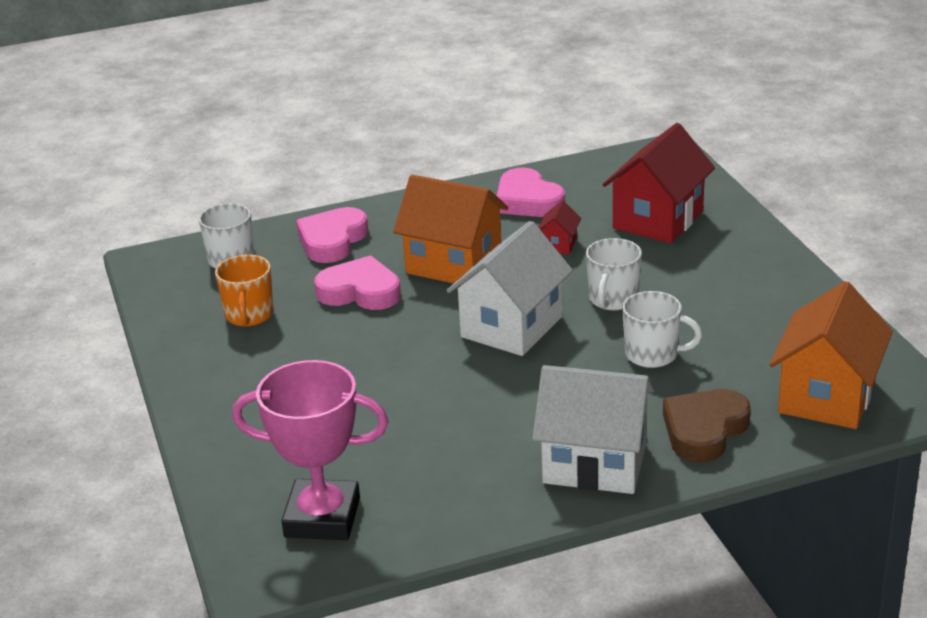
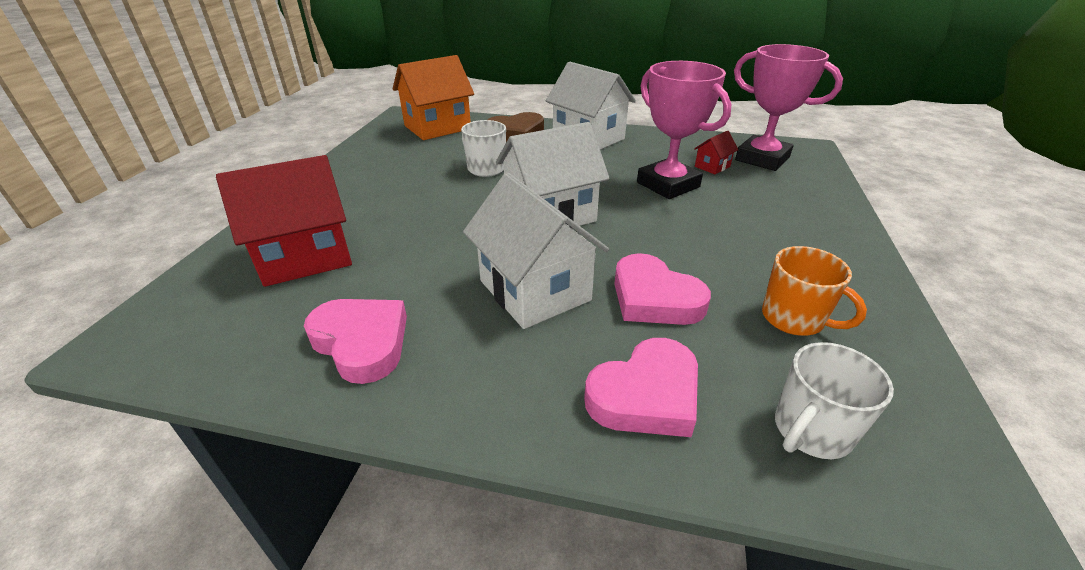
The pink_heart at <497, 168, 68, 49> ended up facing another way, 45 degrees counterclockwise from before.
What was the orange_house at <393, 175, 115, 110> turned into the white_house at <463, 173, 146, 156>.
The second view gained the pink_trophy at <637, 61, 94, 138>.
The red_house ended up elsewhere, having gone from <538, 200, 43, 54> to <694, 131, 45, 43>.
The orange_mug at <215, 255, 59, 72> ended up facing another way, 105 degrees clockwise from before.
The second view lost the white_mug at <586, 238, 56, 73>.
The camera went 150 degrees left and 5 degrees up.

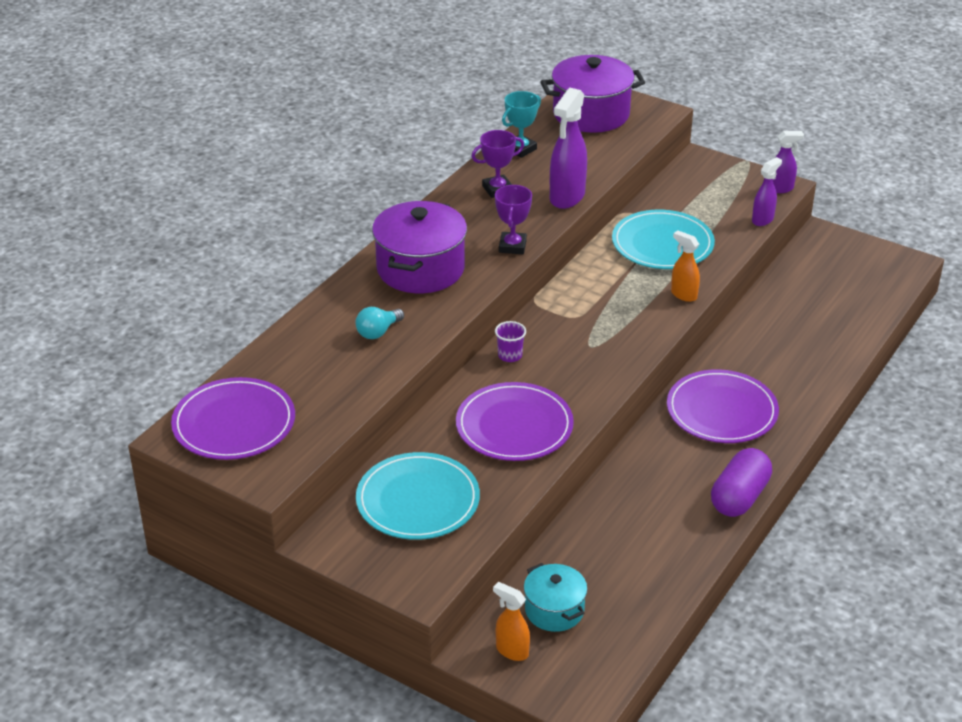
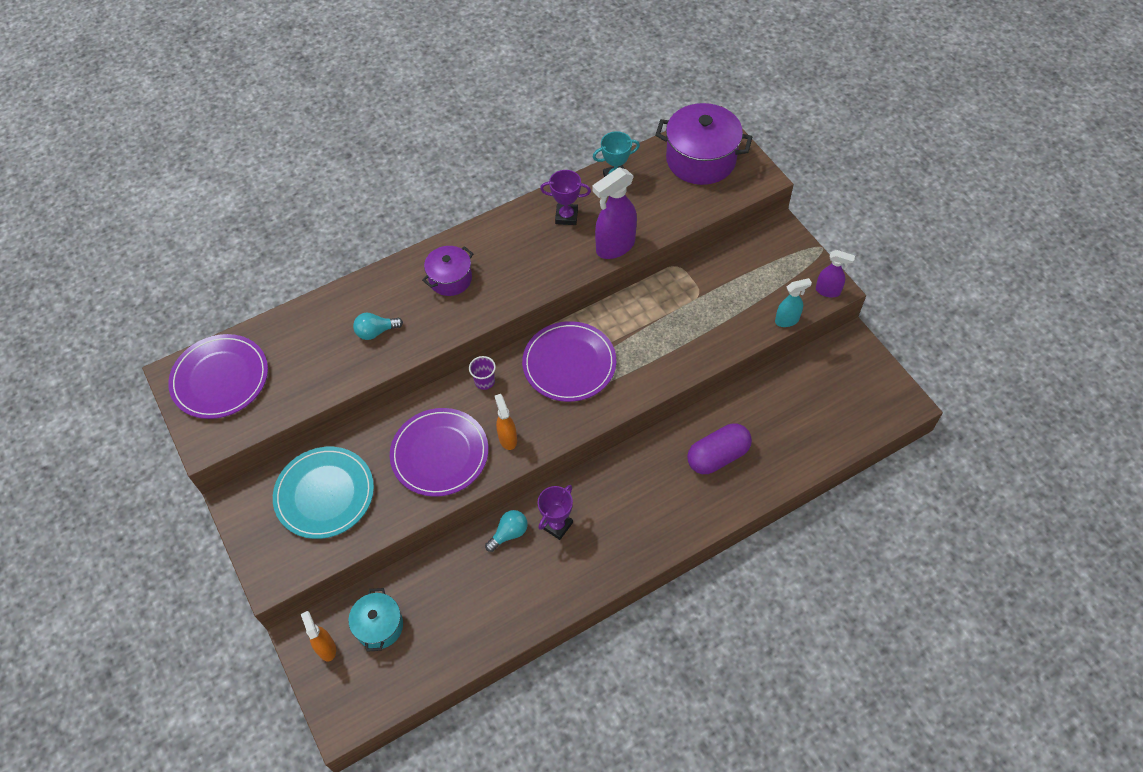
The size of the purple_pot at <372, 201, 95, 92> changed by a factor of 0.58.
The second view gained the turquoise_light_bulb at <485, 510, 43, 42>.
The orange_spray_bottle ended up elsewhere, having gone from <671, 230, 29, 72> to <494, 394, 23, 56>.
The purple_plate ended up elsewhere, having gone from <667, 369, 112, 74> to <522, 321, 94, 81>.
The purple_trophy ended up elsewhere, having gone from <495, 185, 37, 69> to <538, 485, 35, 55>.
The purple_capsule ended up elsewhere, having gone from <711, 448, 61, 69> to <687, 423, 65, 51>.
What was the purple_spray_bottle at <752, 157, 30, 69> turned into the turquoise_spray_bottle at <775, 278, 37, 49>.
The second view lost the turquoise_plate at <612, 210, 103, 59>.
The camera went 30 degrees right and 20 degrees up.

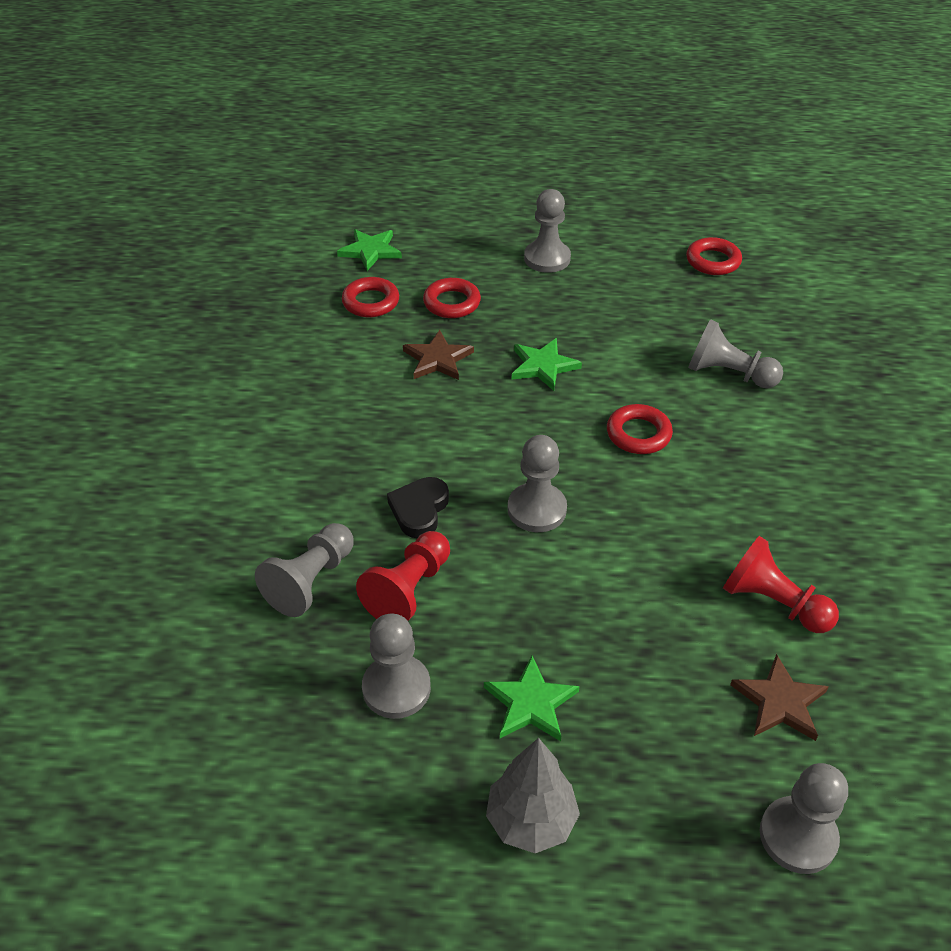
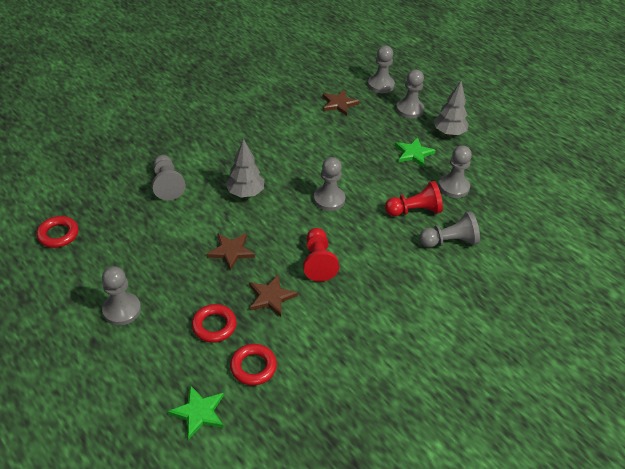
What was the green_star at <512, 338, 70, 53> turned into the brown_star at <206, 233, 49, 37>.
Where the red_ring stood at <607, 404, 66, 50>, the grey_tree came to stand at <226, 139, 38, 59>.
The red_pawn ended up elsewhere, having gone from <723, 536, 116, 97> to <303, 228, 36, 54>.
The second view gained the grey_pawn at <396, 69, 28, 49>.
The second view lost the black_heart at <387, 477, 62, 61>.
The camera went 135 degrees left and 0 degrees up.

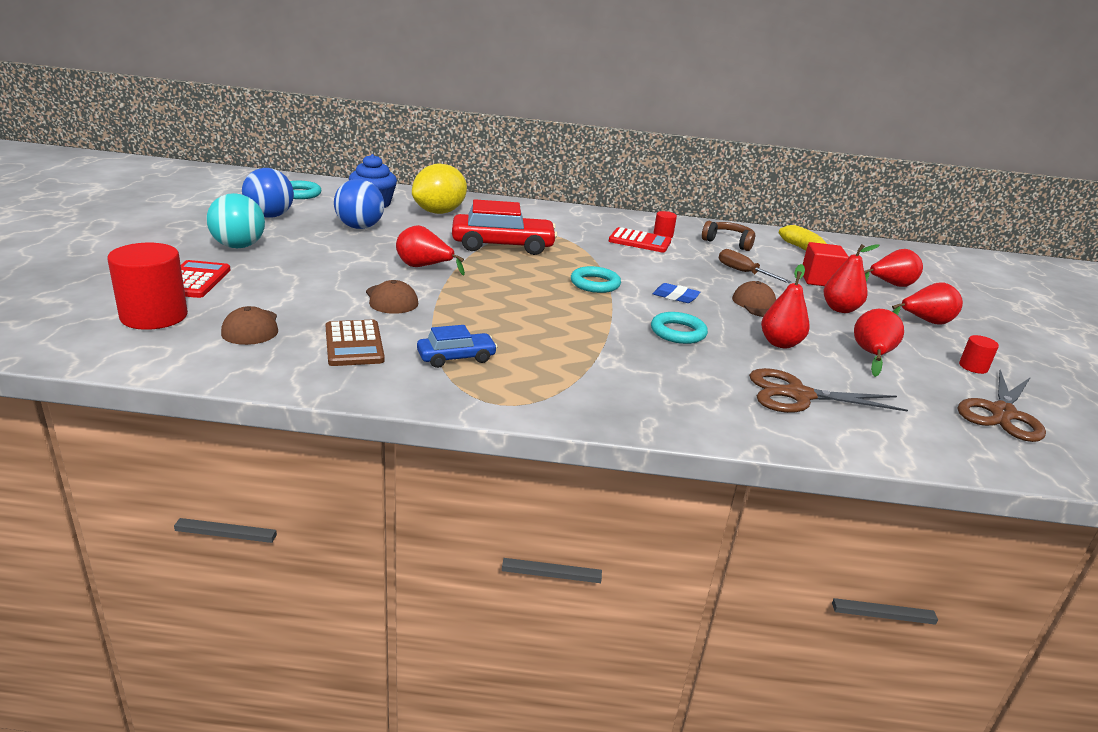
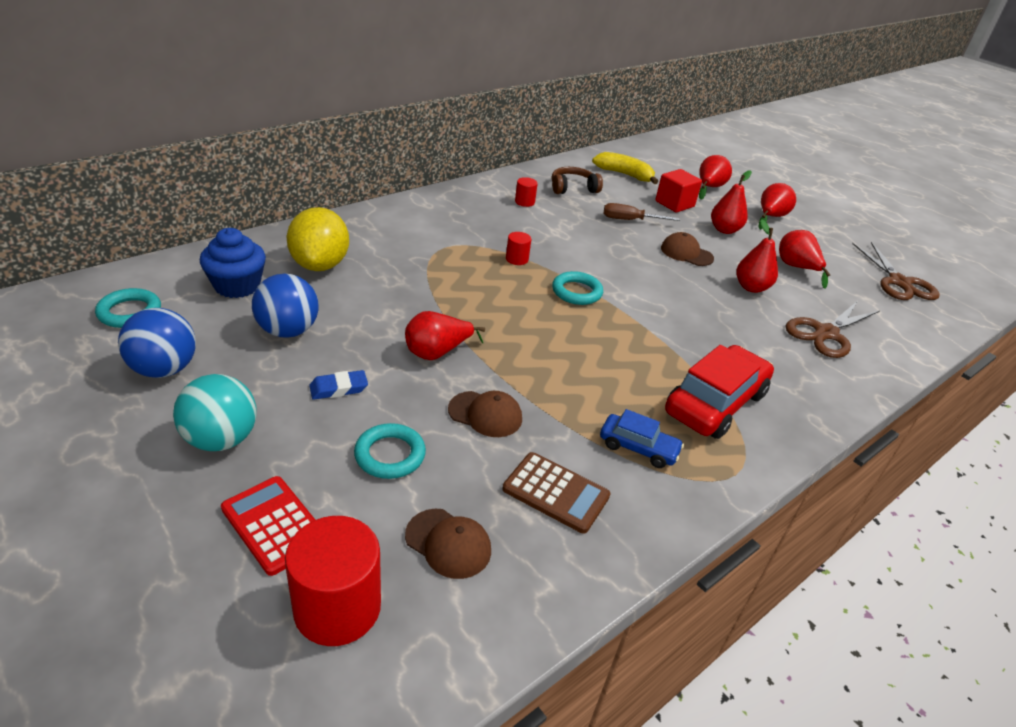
The blue_eraser ended up elsewhere, having gone from <653, 283, 47, 20> to <309, 370, 59, 30>.
The turquoise_ring ended up elsewhere, having gone from <651, 312, 57, 32> to <354, 423, 72, 56>.
The red_cylinder ended up elsewhere, having gone from <959, 335, 40, 39> to <506, 232, 25, 33>.
The blue_car at <417, 325, 80, 43> ended up facing another way, 90 degrees clockwise from before.
The red_car ended up elsewhere, having gone from <452, 199, 105, 56> to <665, 345, 109, 94>.
The second view lost the red_calculator at <609, 227, 62, 26>.
The camera went 45 degrees left and 10 degrees up.

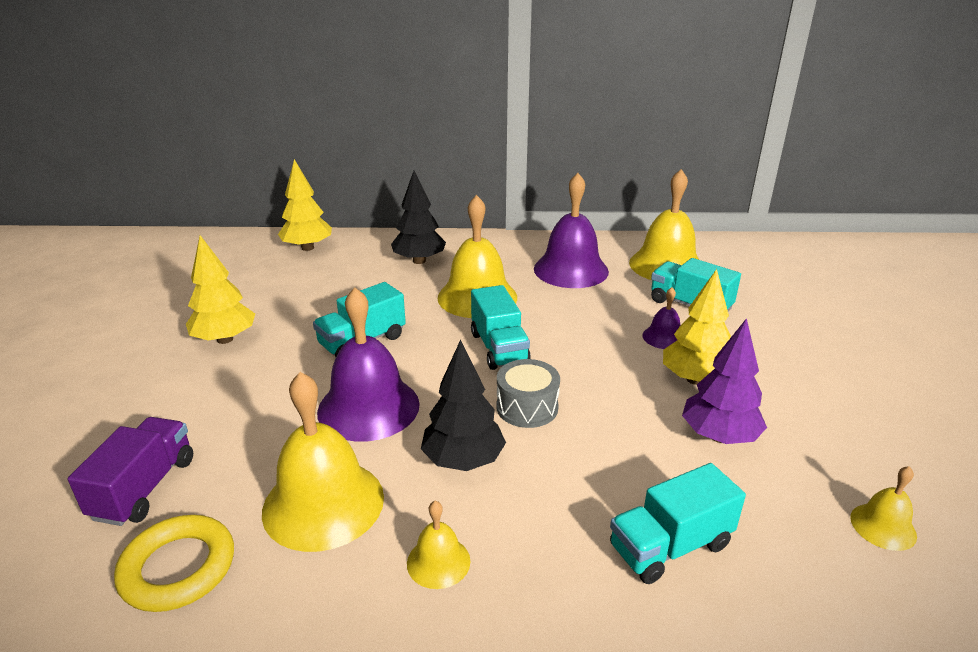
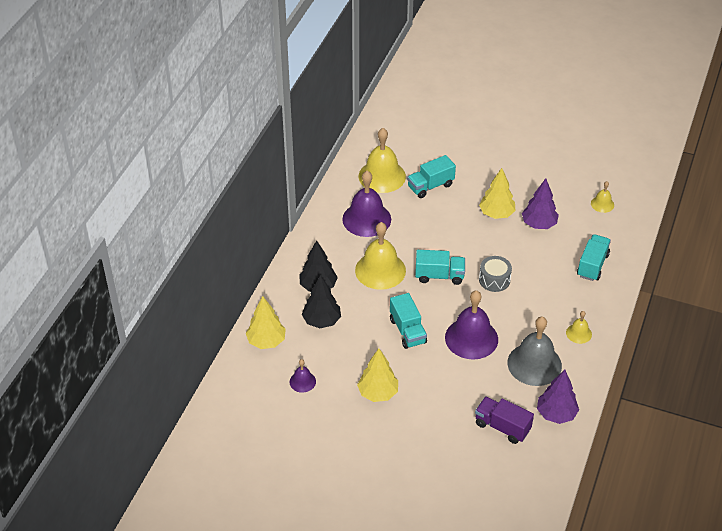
The purple_bell ended up elsewhere, having gone from <642, 287, 38, 62> to <289, 359, 27, 34>.
The black_tree ended up elsewhere, having gone from <421, 340, 85, 131> to <302, 275, 39, 53>.
What was the yellow_bell at <262, 372, 122, 180> turned into the grey_bell at <507, 316, 55, 70>.
Where the yellow_ring stood at <114, 515, 120, 97>, the purple_tree came to stand at <537, 370, 42, 54>.
The turquoise_truck at <610, 463, 136, 121> ended up facing another way, 150 degrees counterclockwise from before.
The camera went 70 degrees left and 15 degrees up.

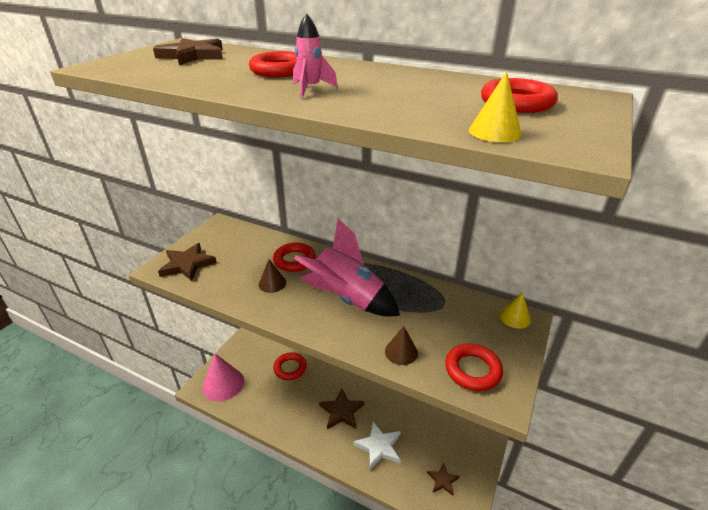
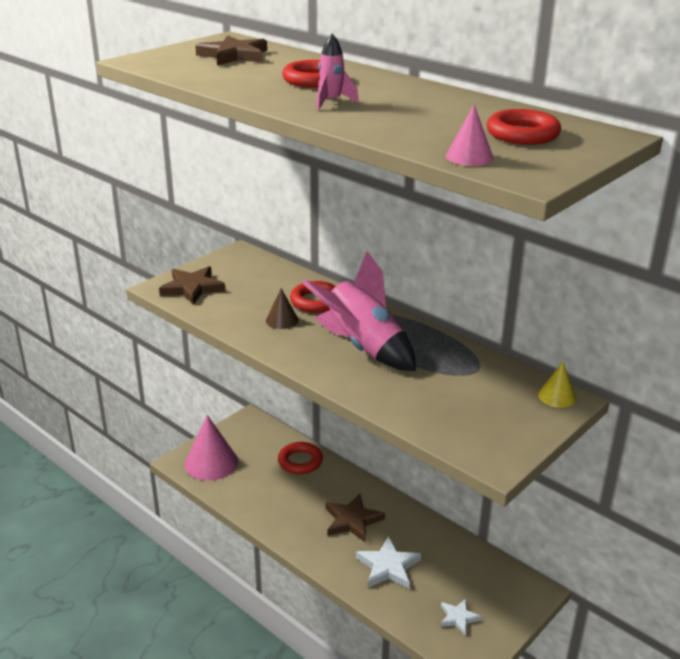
What was the brown_star at <427, 463, 33, 33> turned into the white_star at <440, 599, 42, 37>.
What was the yellow_cone at <469, 71, 53, 71> turned into the pink_cone at <446, 104, 48, 62>.
The second view lost the brown_cone at <385, 326, 33, 39>.
The second view lost the red_ring at <445, 343, 58, 48>.
The camera went 15 degrees right and 5 degrees down.

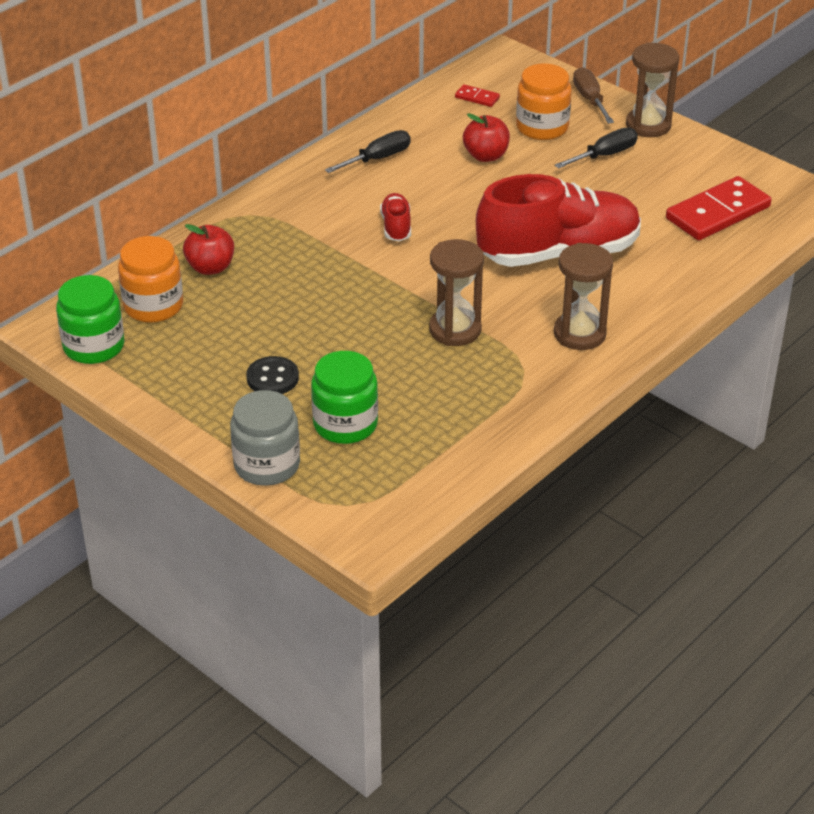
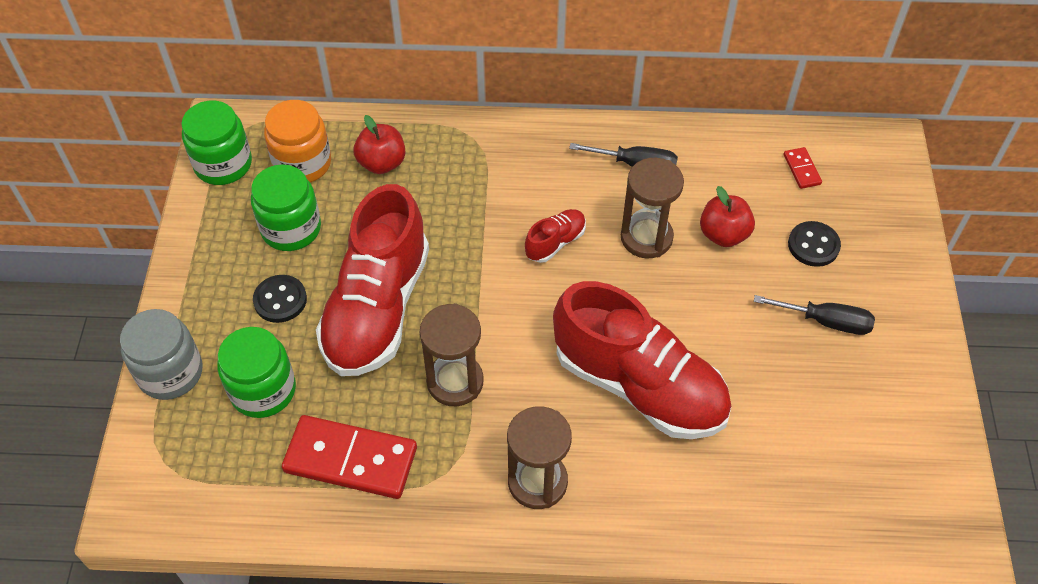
The second view gained the green_jar at <251, 164, 70, 87>.
The red_domino ended up elsewhere, having gone from <666, 176, 105, 64> to <282, 415, 135, 84>.
The second view gained the red_shoe at <316, 184, 113, 192>.
The brown_hourglass ended up elsewhere, having gone from <626, 42, 53, 95> to <621, 158, 63, 100>.
Where the orange_jar stood at <516, 63, 56, 77>, the black_button came to stand at <788, 221, 53, 46>.
The second view lost the brown_screwdriver at <573, 67, 41, 57>.
The camera went 50 degrees right and 15 degrees up.

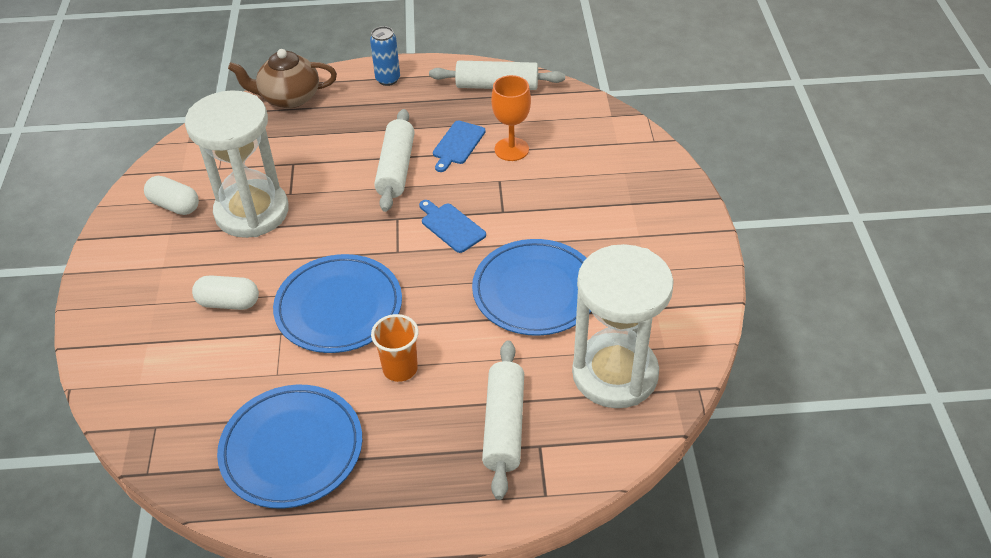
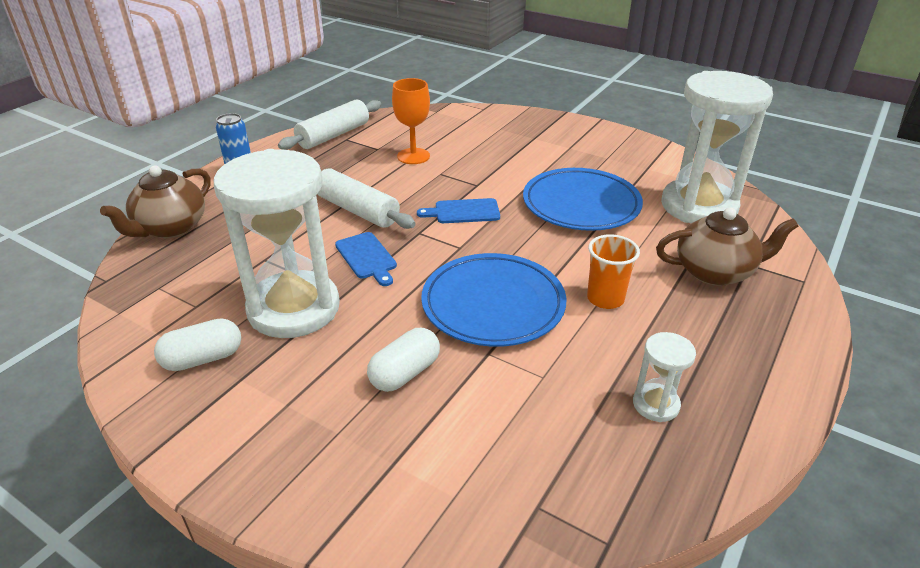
The blue_cutting_board ended up elsewhere, having gone from <433, 121, 53, 51> to <335, 232, 62, 54>.
Where the blue_plate stood at <217, 385, 145, 124>, the white_hourglass came to stand at <633, 332, 63, 90>.
Where the white_rolling_pin stood at <482, 340, 42, 160>, the brown_teapot came to stand at <656, 207, 142, 79>.
The camera went 55 degrees left and 10 degrees down.

